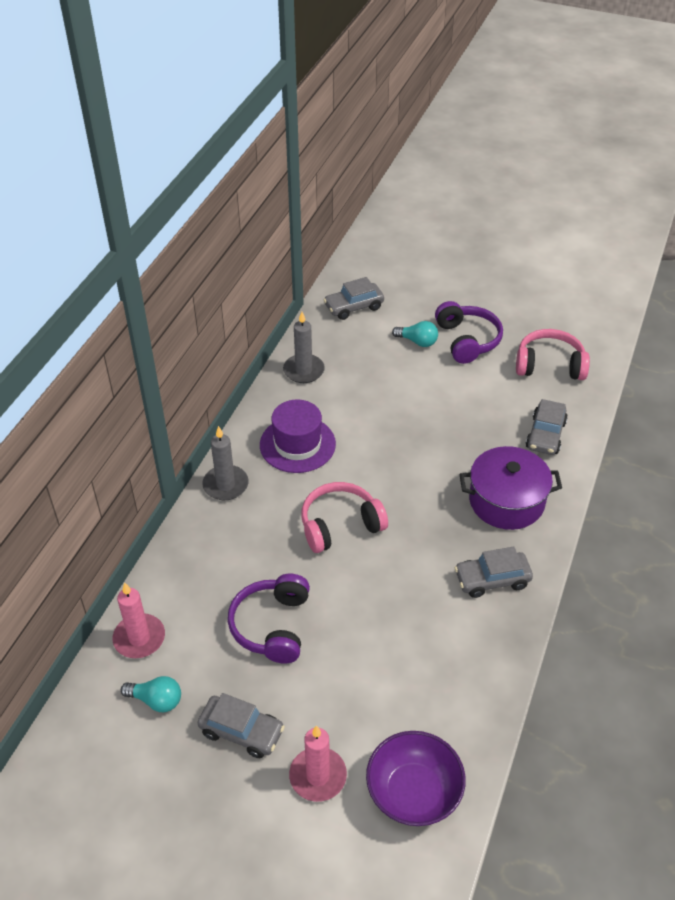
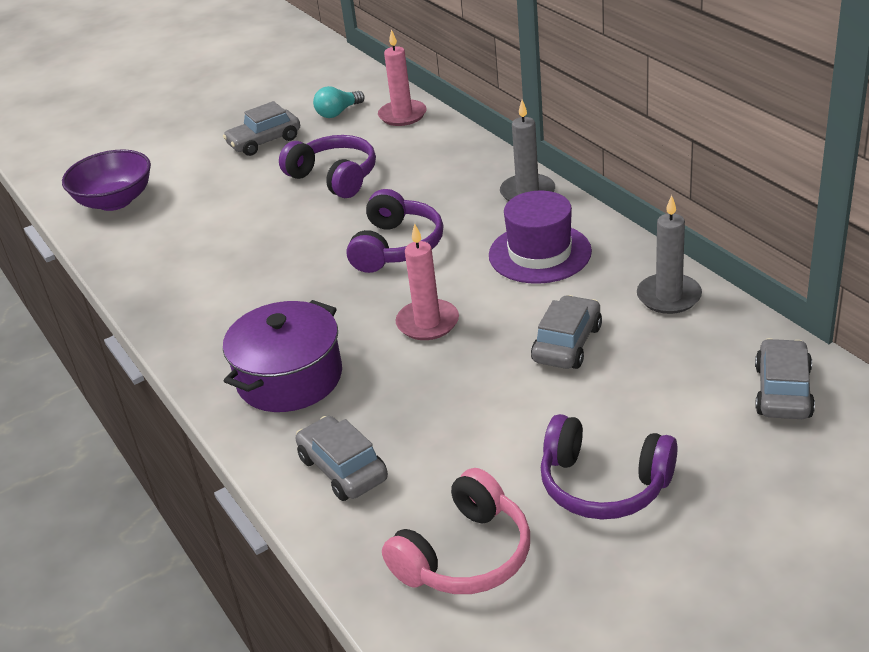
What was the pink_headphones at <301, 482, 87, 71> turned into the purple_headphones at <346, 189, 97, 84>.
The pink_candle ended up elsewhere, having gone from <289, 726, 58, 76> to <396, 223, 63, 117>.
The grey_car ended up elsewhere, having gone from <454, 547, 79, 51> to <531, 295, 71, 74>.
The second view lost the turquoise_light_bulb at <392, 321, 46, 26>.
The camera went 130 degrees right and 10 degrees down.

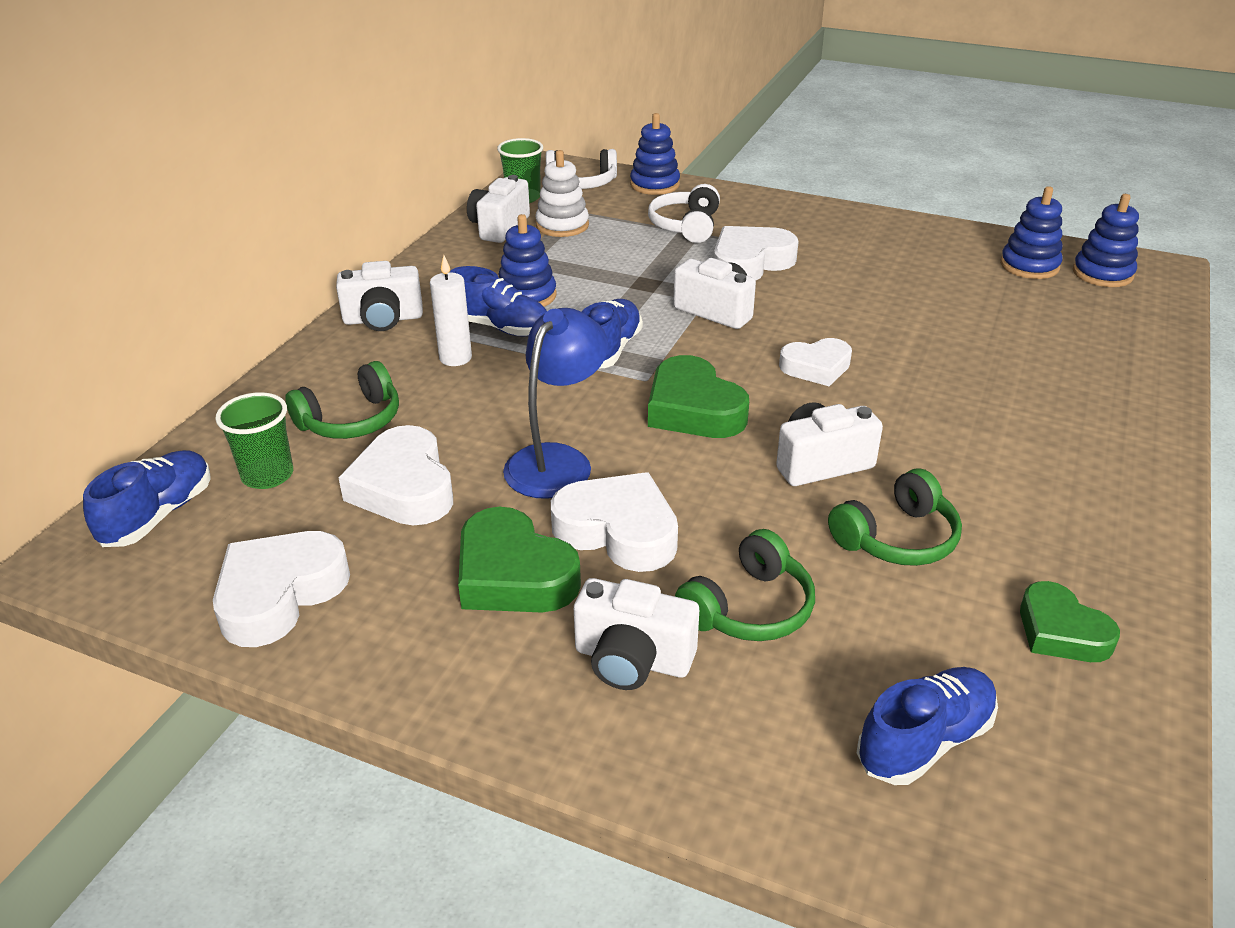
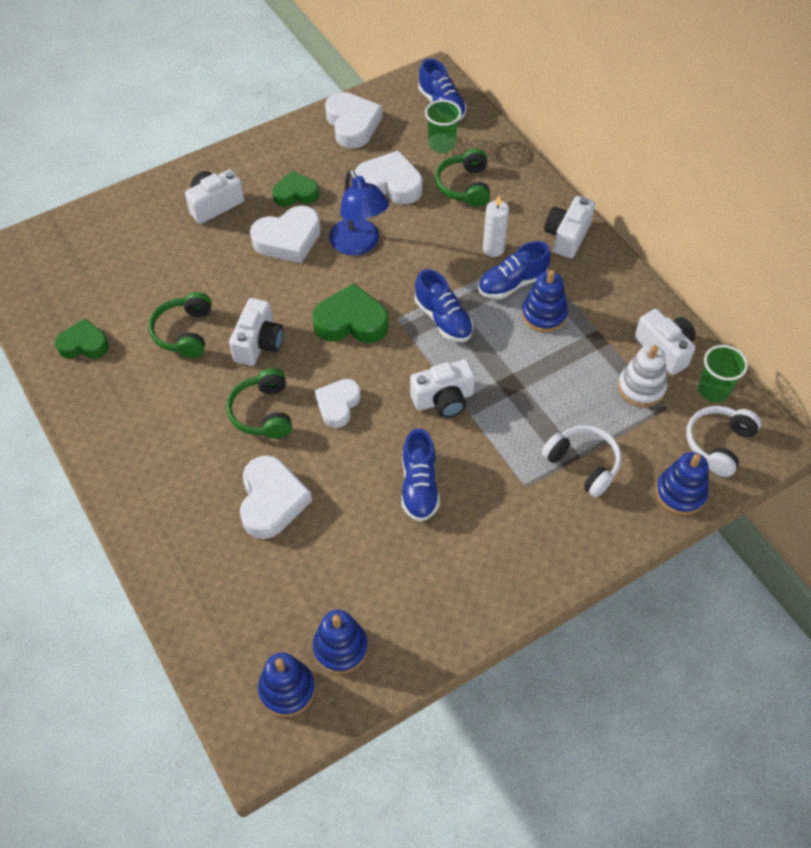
The green_headphones ended up elsewhere, having gone from <675, 529, 140, 112> to <227, 368, 65, 71>.
The white_heart ended up elsewhere, having gone from <714, 226, 85, 55> to <240, 455, 72, 84>.
The size of the green_heart at <458, 507, 123, 106> changed by a factor of 0.66.
The blue_shoe ended up elsewhere, having gone from <857, 667, 141, 118> to <401, 428, 39, 94>.
The camera went 125 degrees right and 20 degrees up.

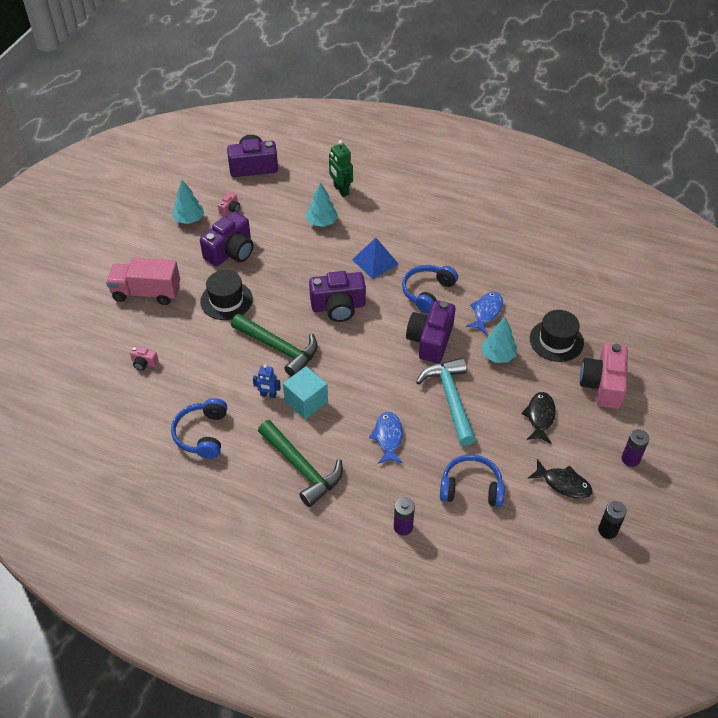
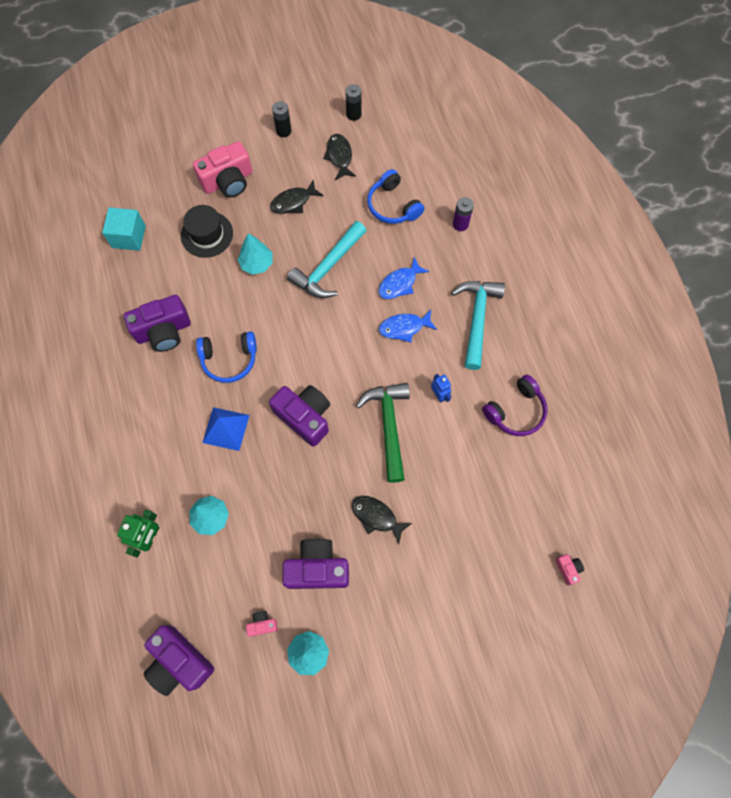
The turquoise_cube ended up elsewhere, having gone from <283, 366, 45, 54> to <102, 207, 44, 44>.
The purple_camera ended up elsewhere, having gone from <406, 300, 49, 63> to <124, 295, 67, 57>.
What was the purple_battery at <622, 429, 27, 38> turned into the black_battery at <272, 101, 19, 36>.
Where the black_hat stood at <200, 270, 53, 50>, the black_fish came to stand at <352, 496, 60, 48>.
The blue_fish ended up elsewhere, having gone from <466, 292, 37, 43> to <379, 310, 58, 32>.
What was the green_hammer at <258, 420, 85, 87> turned into the turquoise_hammer at <451, 281, 54, 89>.
What was the blue_headphones at <171, 398, 56, 61> turned into the purple_headphones at <482, 375, 66, 61>.
The pink_camera ended up elsewhere, having gone from <130, 346, 28, 24> to <555, 554, 29, 31>.
The second view lost the pink_truck at <106, 257, 74, 48>.
The camera went 130 degrees left and 20 degrees up.

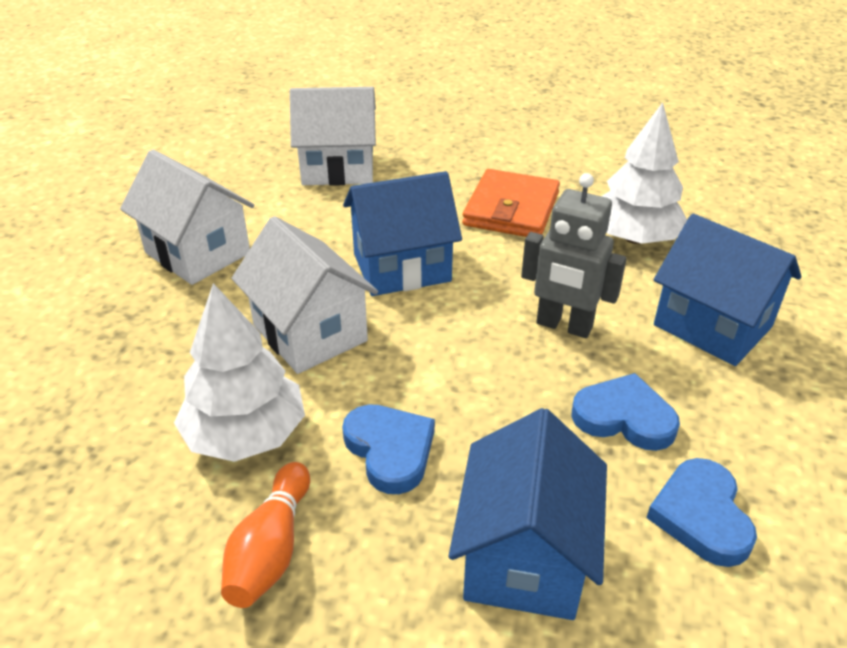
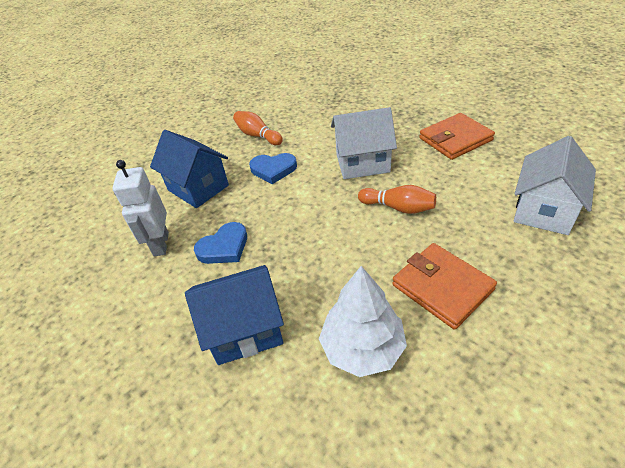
Where the blue_heart stood at <646, 458, 111, 109>, the white_robot came to stand at <112, 160, 57, 97>.
Where the blue_house stood at <343, 171, 119, 125>, the orange_bowling_pin came to stand at <358, 185, 78, 29>.
Where the white_house stood at <120, 150, 134, 135>, the orange_wallet came to stand at <419, 113, 76, 47>.
The second view lost the white_tree at <174, 283, 131, 179>.
The second view lost the grey_robot at <521, 173, 106, 165>.
The camera went 125 degrees right and 5 degrees up.

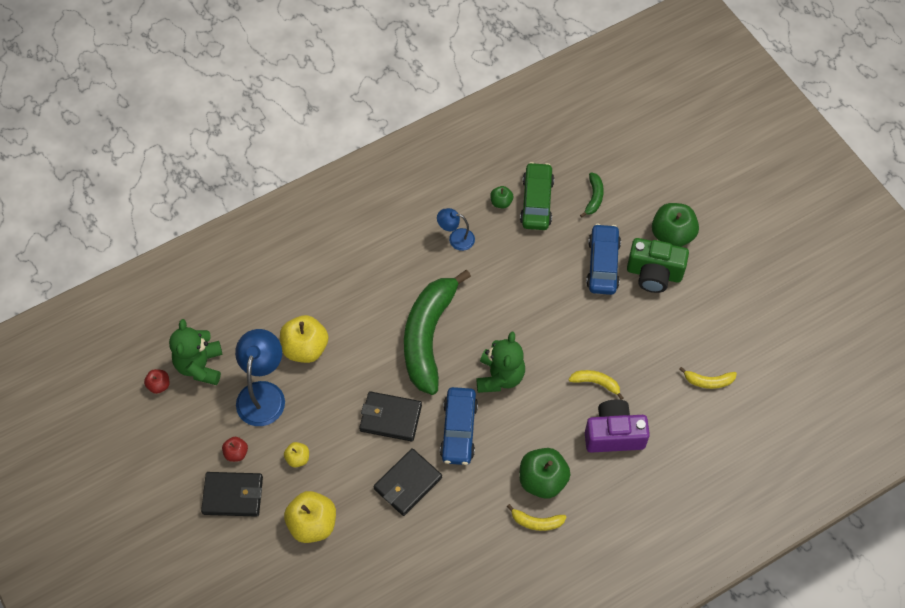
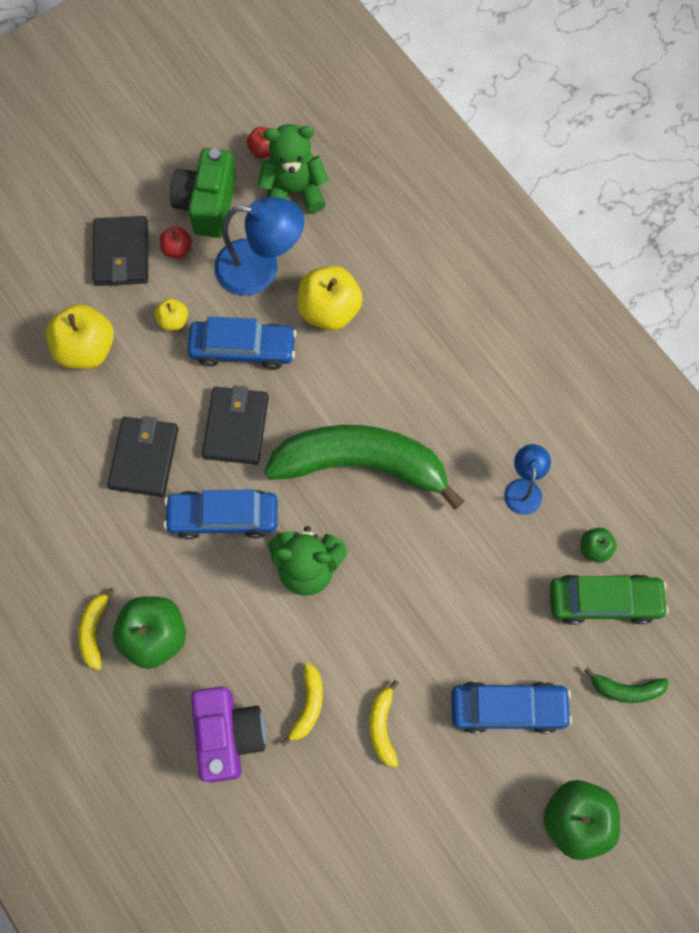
The black_wallet at <373, 448, 69, 68> ended up facing another way, 60 degrees clockwise from before.
The green_camera ended up elsewhere, having gone from <627, 238, 62, 55> to <170, 148, 66, 90>.
The second view gained the blue_car at <187, 316, 110, 53>.
The yellow_banana ended up elsewhere, having gone from <679, 367, 58, 22> to <369, 680, 30, 88>.
The camera went 85 degrees right and 10 degrees up.

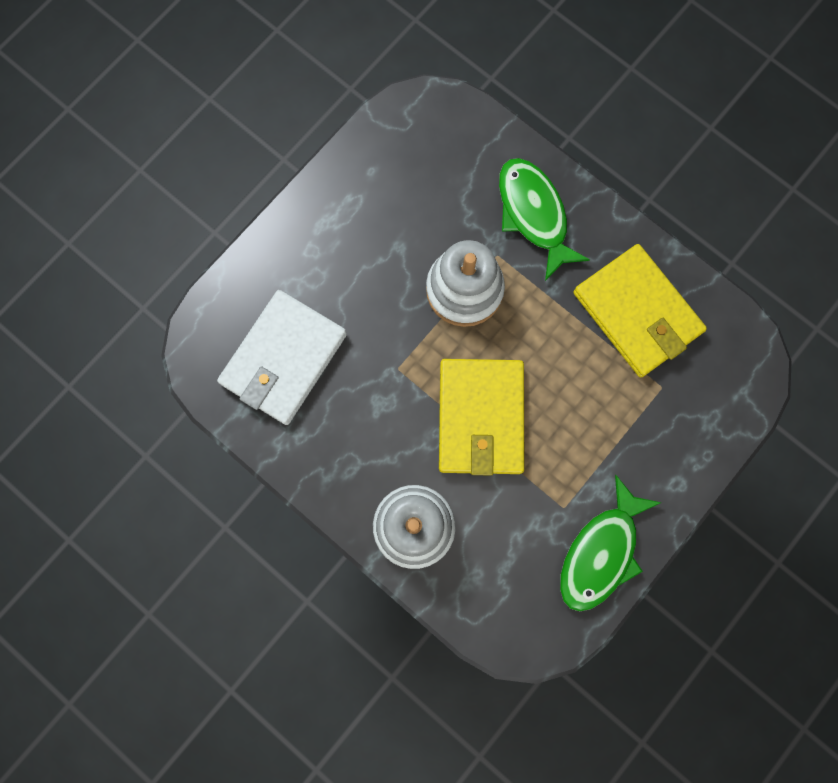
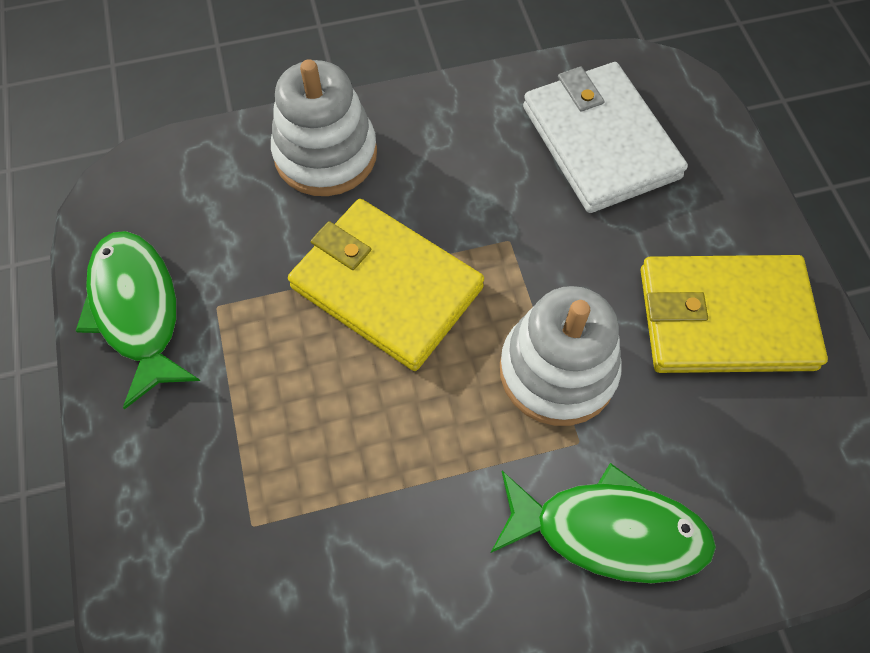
The yellow_wallet ended up elsewhere, having gone from <573, 244, 134, 133> to <641, 255, 187, 118>.
The camera went 125 degrees right and 15 degrees down.

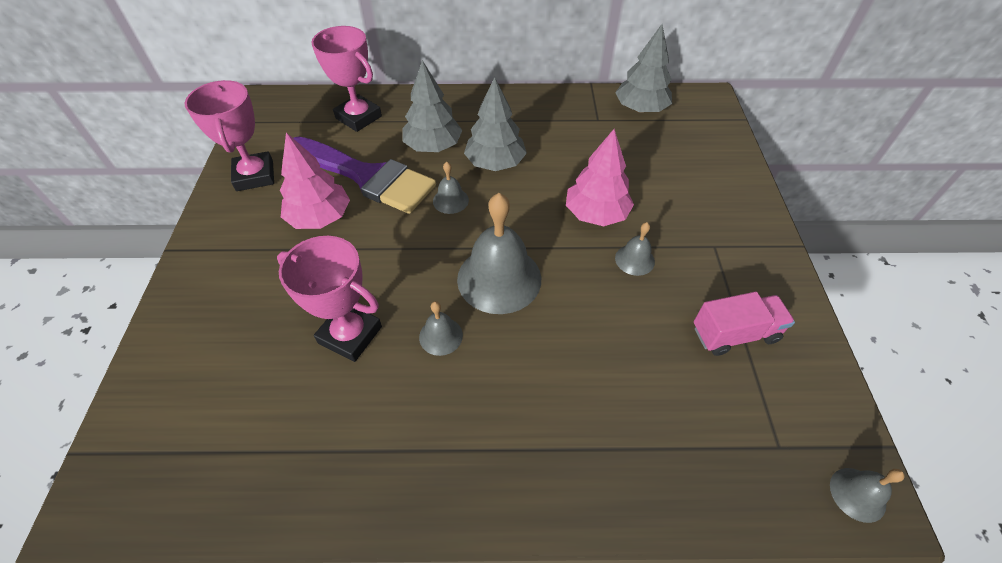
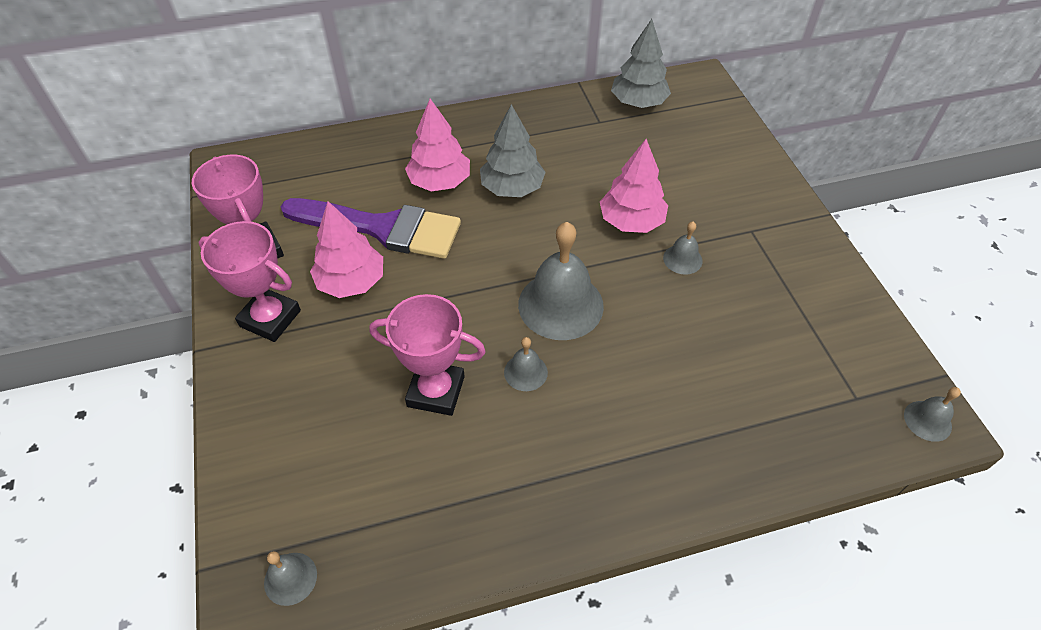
The pink_trophy ended up elsewhere, having gone from <311, 26, 71, 106> to <199, 221, 102, 121>.
The grey_bell ended up elsewhere, having gone from <433, 162, 36, 52> to <264, 551, 53, 55>.
What was the grey_tree at <402, 60, 60, 92> turned into the pink_tree at <405, 99, 65, 92>.
The second view lost the pink_truck at <694, 292, 101, 64>.
The camera went 15 degrees left and 0 degrees up.

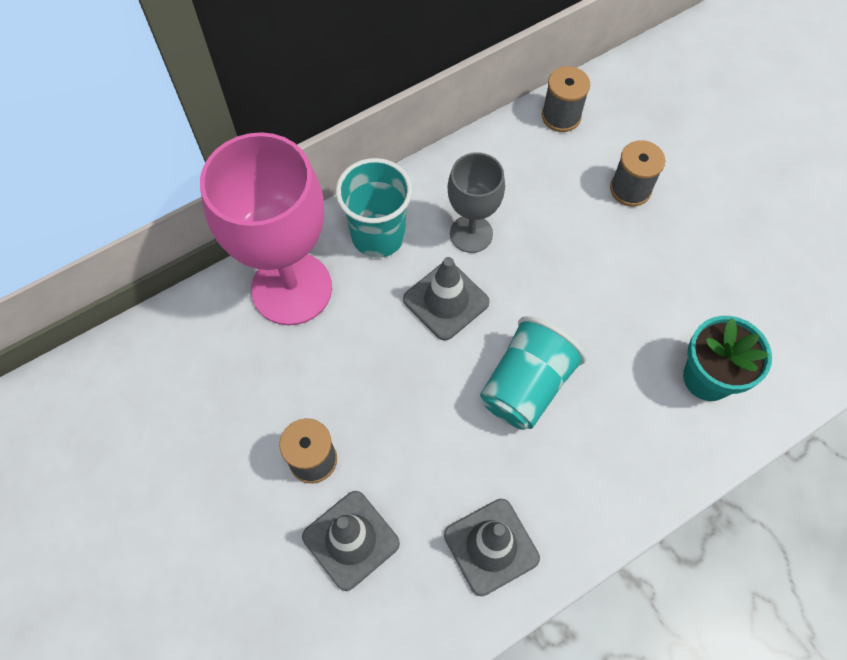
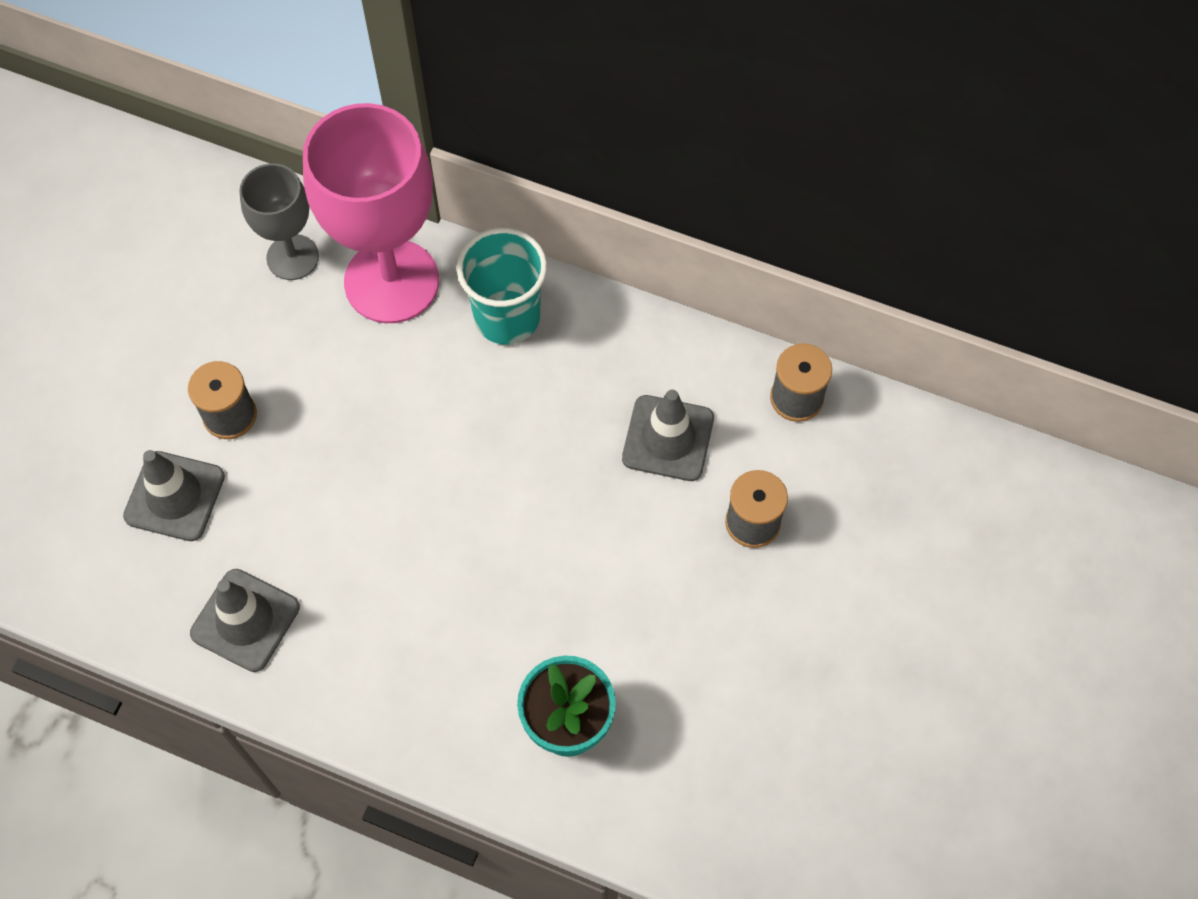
The grey_goblet ended up elsewhere, having gone from <447, 152, 58, 101> to <239, 163, 80, 117>.
The grey_traffic_cone ended up elsewhere, having gone from <403, 257, 87, 84> to <622, 390, 92, 91>.
The second view lost the turquoise_cup at <480, 316, 107, 114>.
The camera went 55 degrees right and 0 degrees up.

